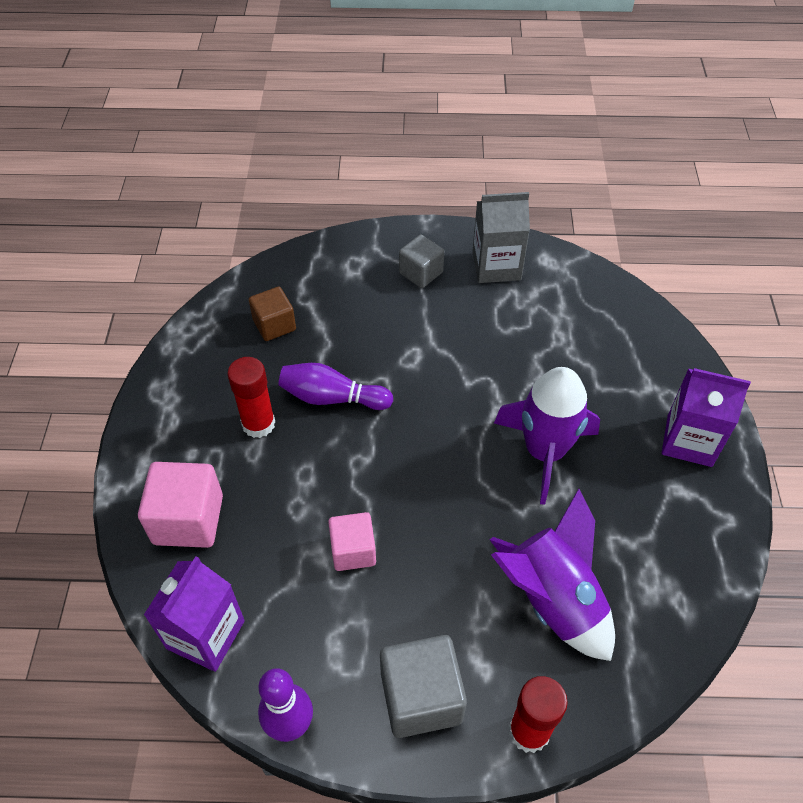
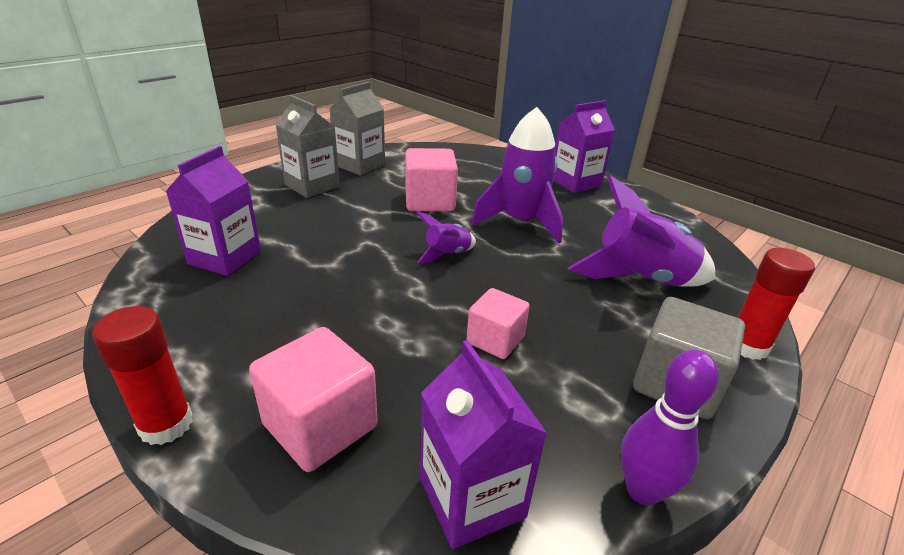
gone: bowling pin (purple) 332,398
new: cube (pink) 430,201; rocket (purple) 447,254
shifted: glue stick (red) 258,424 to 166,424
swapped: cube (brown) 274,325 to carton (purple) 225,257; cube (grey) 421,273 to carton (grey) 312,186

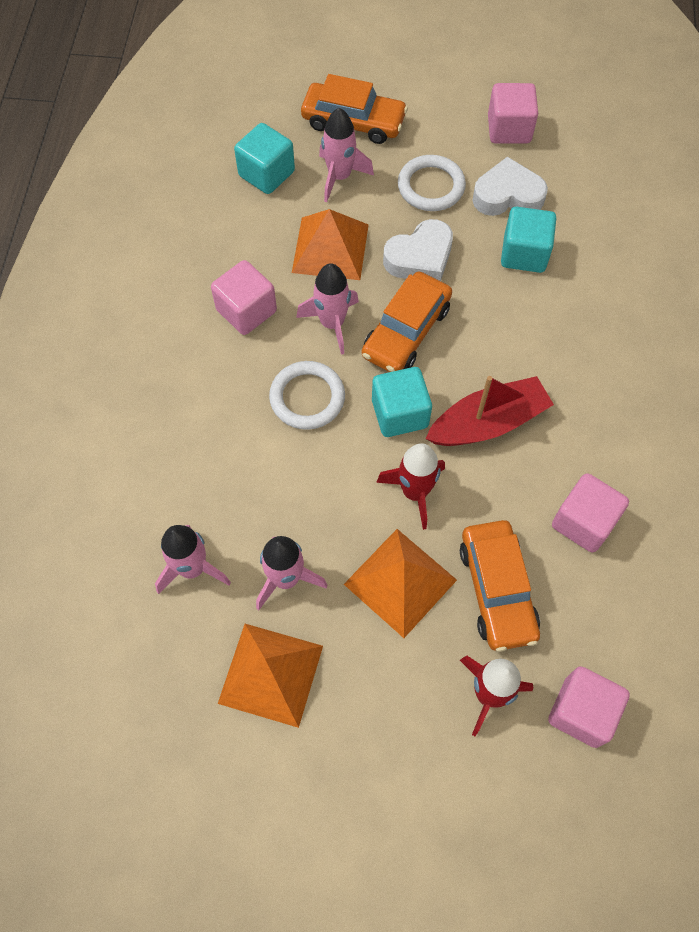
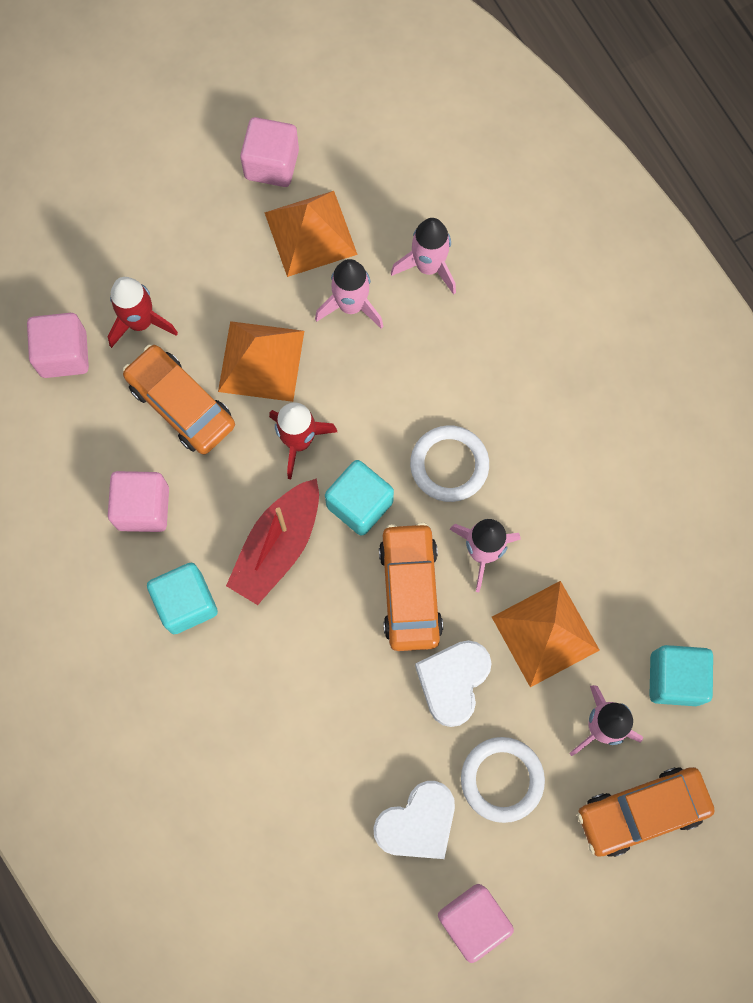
shifted: cube (pink) 246,311 to 271,164; cube (turquoise) 524,254 to 186,603

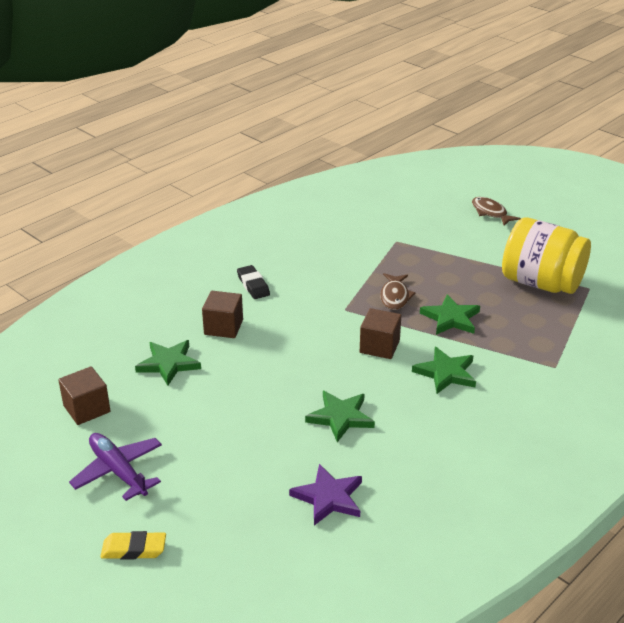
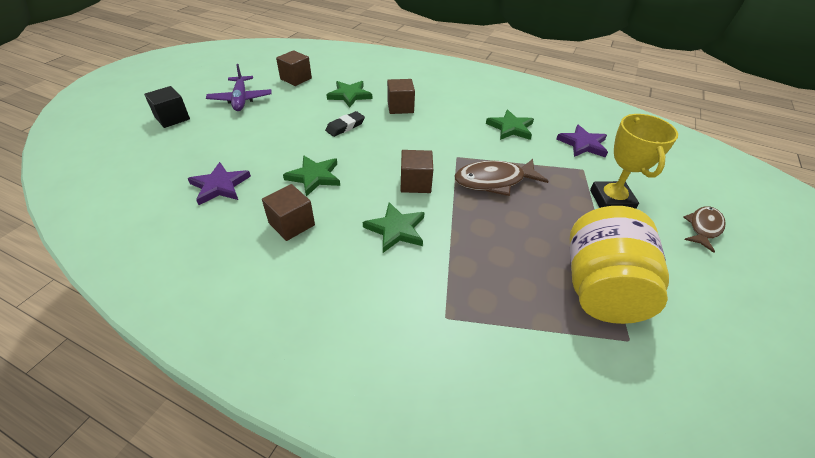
new: cube (brown) 291,224; star (purple) 583,144; trophy (yellow) 611,200
shifted: eraser (black) 253,285 to 345,126; star (green) 451,318 to 510,128
swapped: eraser (yellow) 134,549 to cube (black) 172,118
rotated: plane (purple) 118,471 = 241,99 135 degrees clockwise
scaled: fish (brown) 395,297 = 494,181 x1.54

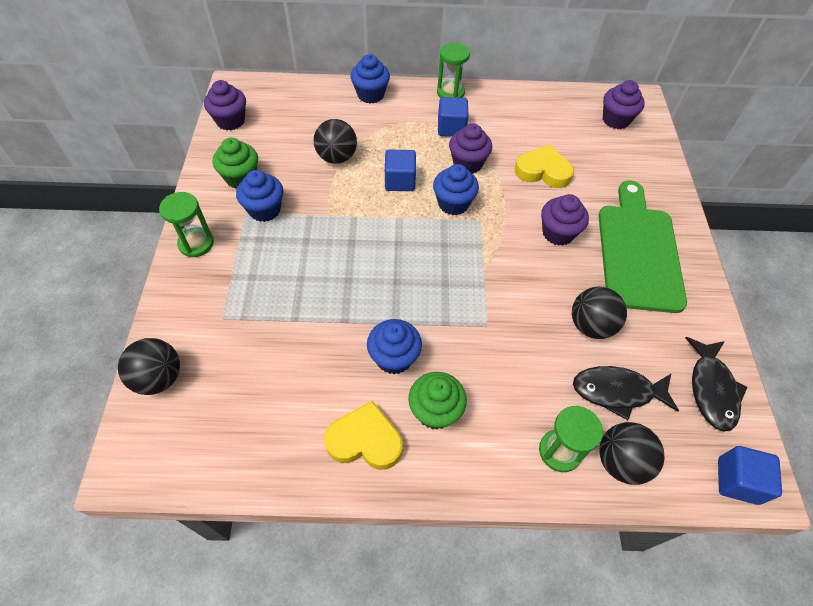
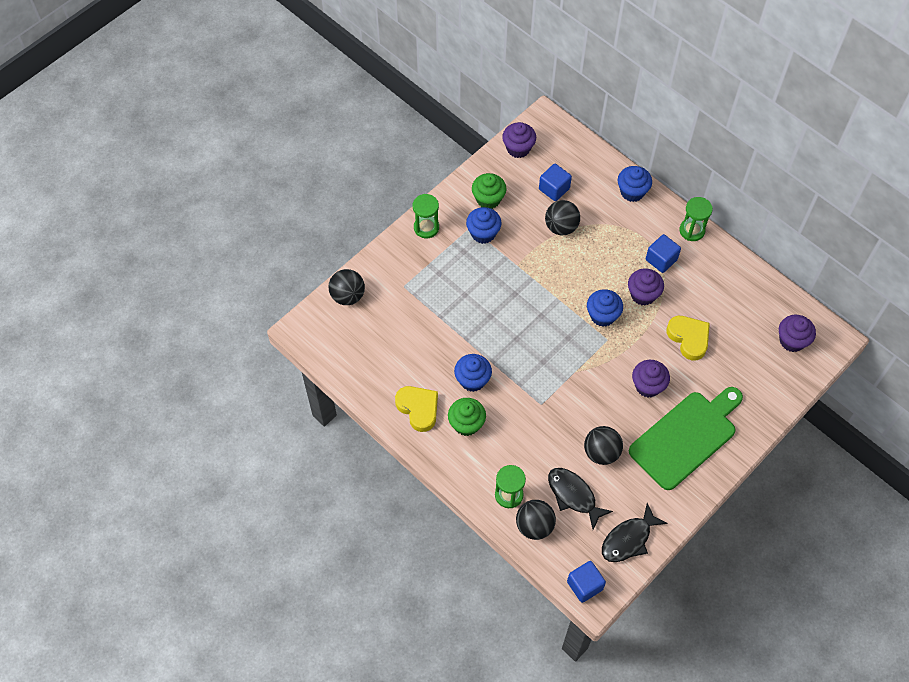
shifted: cube (blue) 400,181 to 554,189

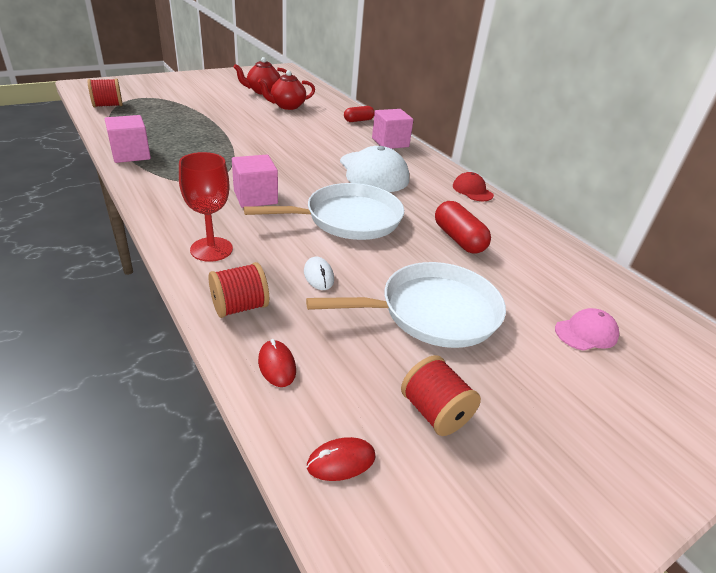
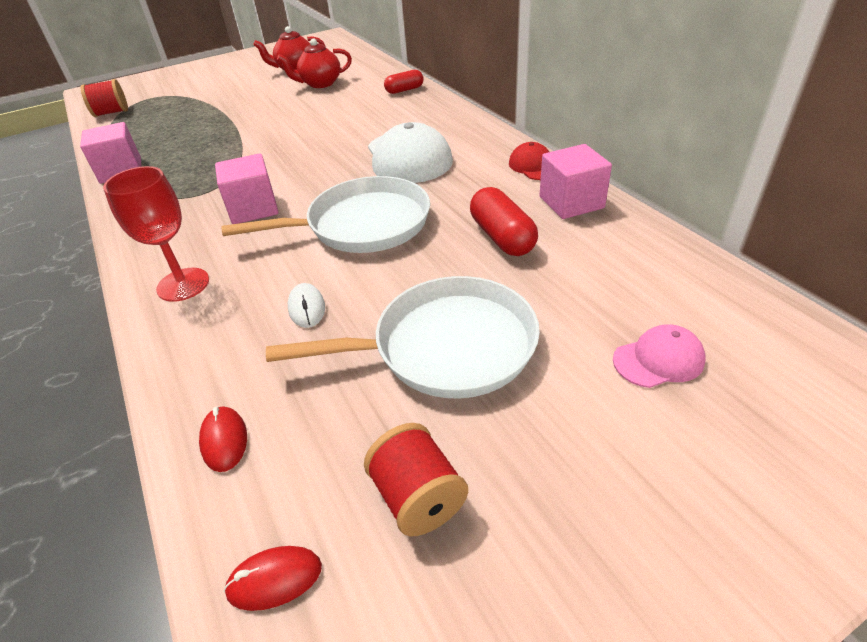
gone: spool (red) 240,307
shifted: cube (pink) 390,142 to 571,202

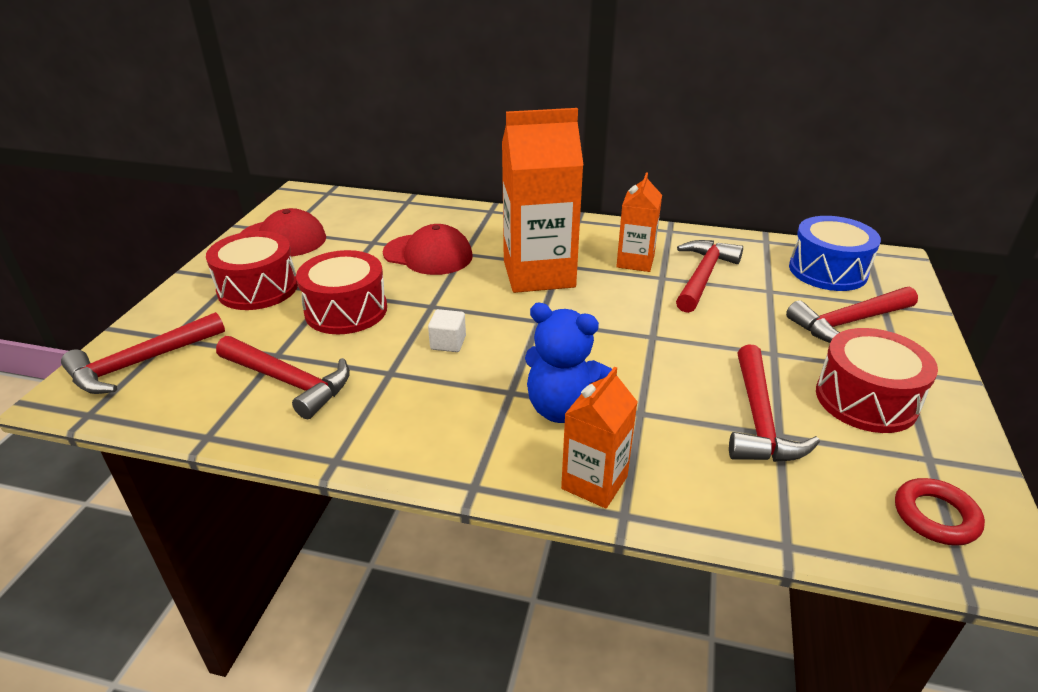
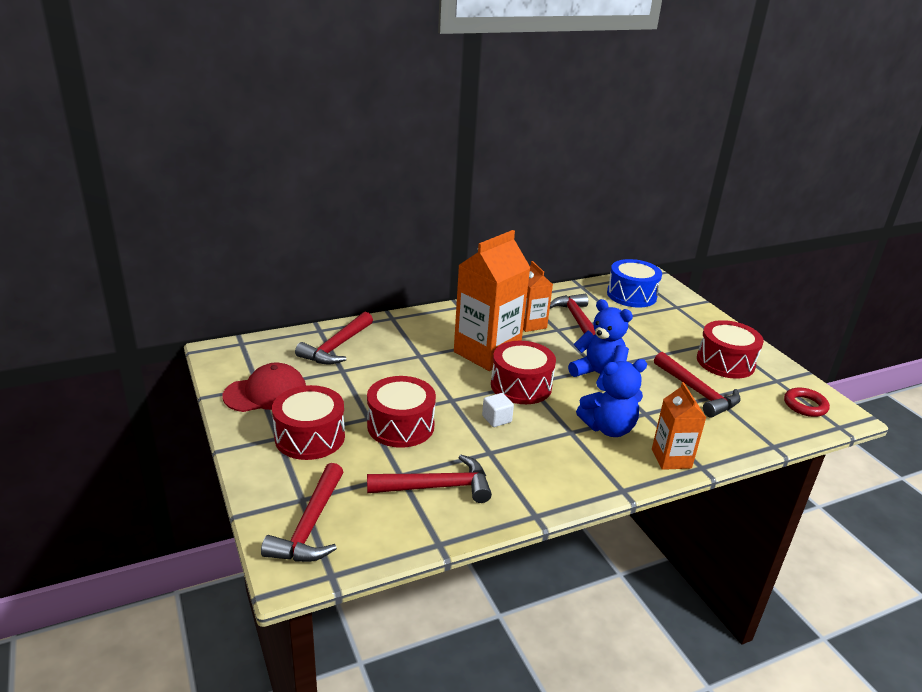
gone: cap (red) 428,255
new: drum (red) 521,386; teddy bear (blue) 598,375
shifted: hammer (red) 848,323 to 336,347

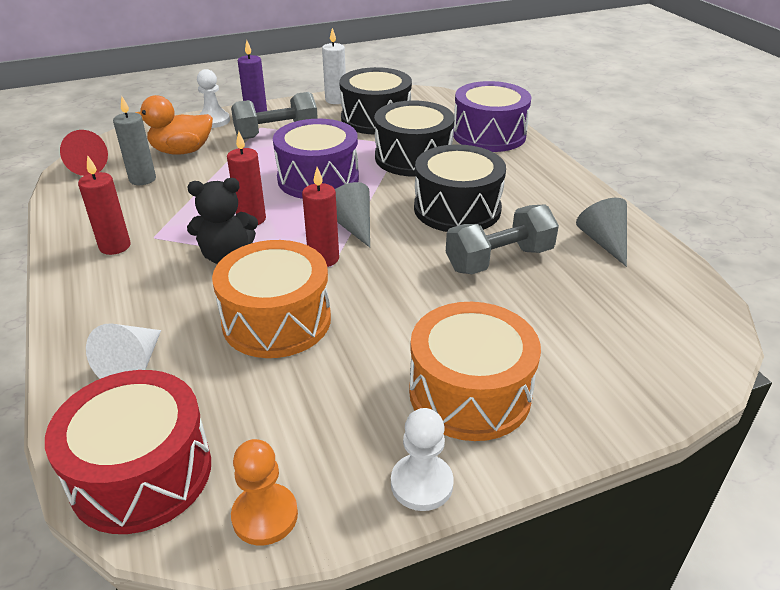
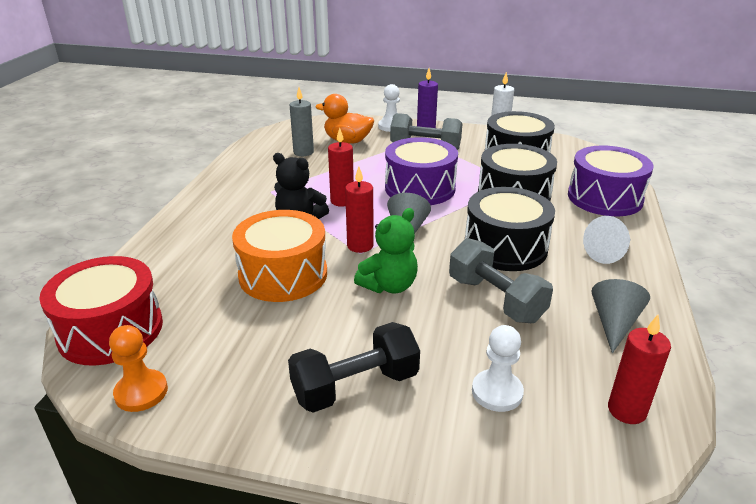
gone: cone (red) 84,167
new: teddy bear (green) 389,286
shifted: candle (red) 115,246 to 626,410; cone (white) 133,365 to 609,253; pawn (white) 421,484 to 497,392
swapped: drum (orange) 470,393 to dumbbell (black) 355,386
rotated: dumbbell (grey) 499,259 = 496,299 45 degrees clockwise

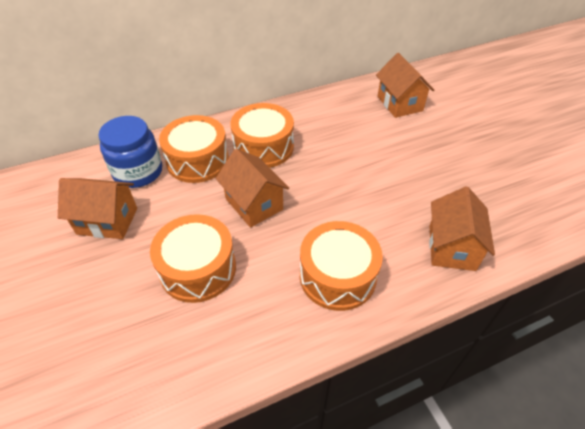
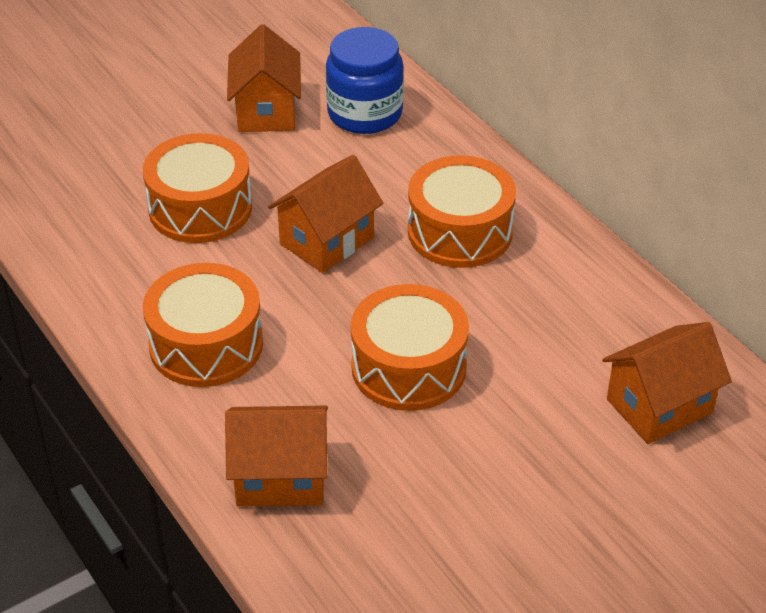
shifted: drum (orange) 197,160 to 408,367

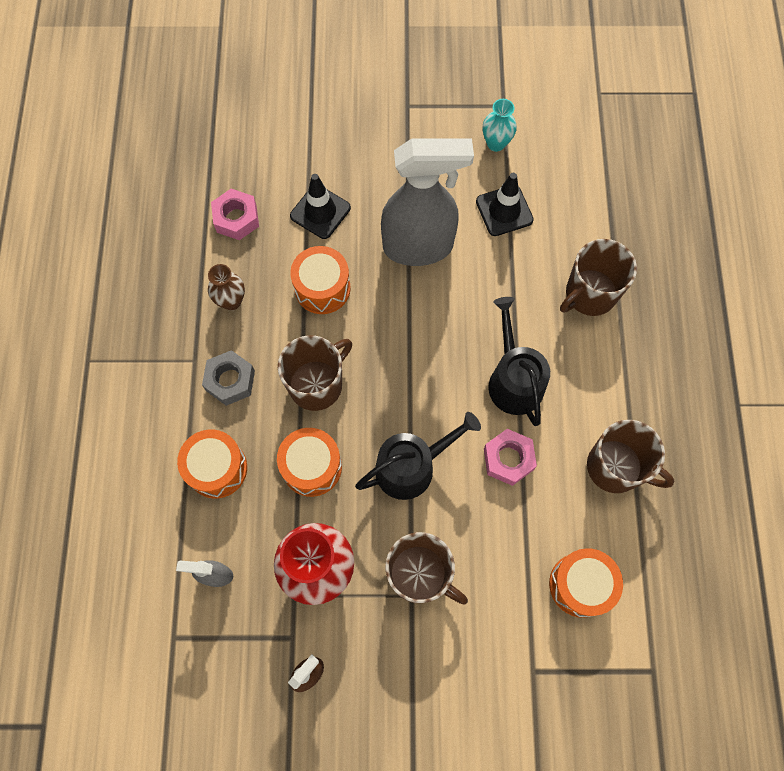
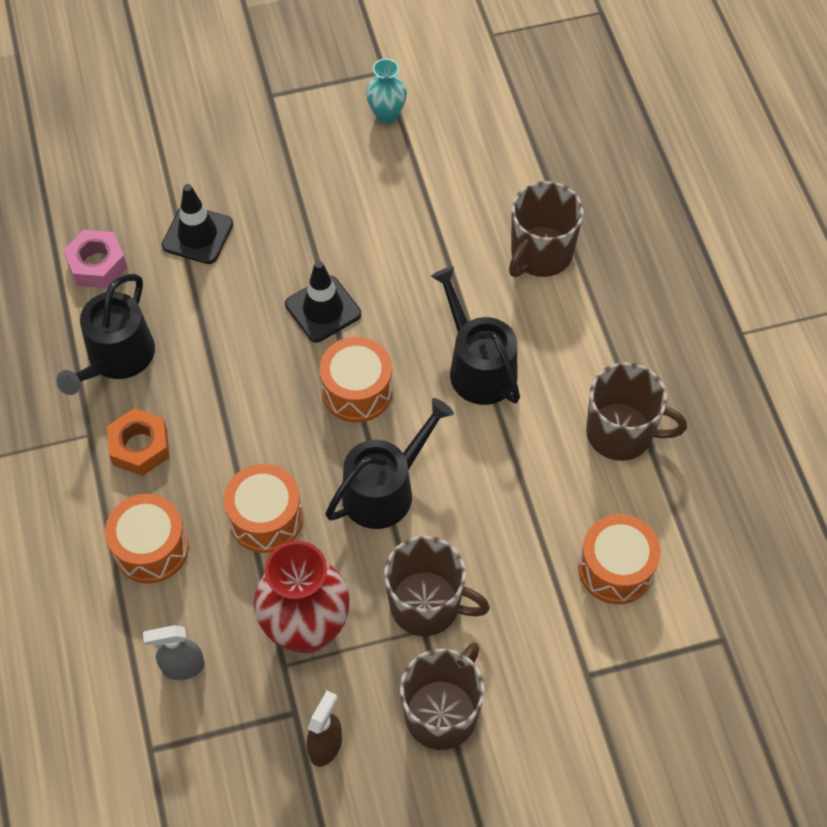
gone: spray bottle (grey) 419,247; nut (pink) 508,459
shifted: mug (brown) 317,384 to 442,713; drum (orange) 322,288 to 357,391; traffic cone (black) 504,211 to 323,309
swapped: vase (brown) 231,301 to watering can (black) 117,358
repainted: nut (grey) 230,381 to nut (orange) 140,447

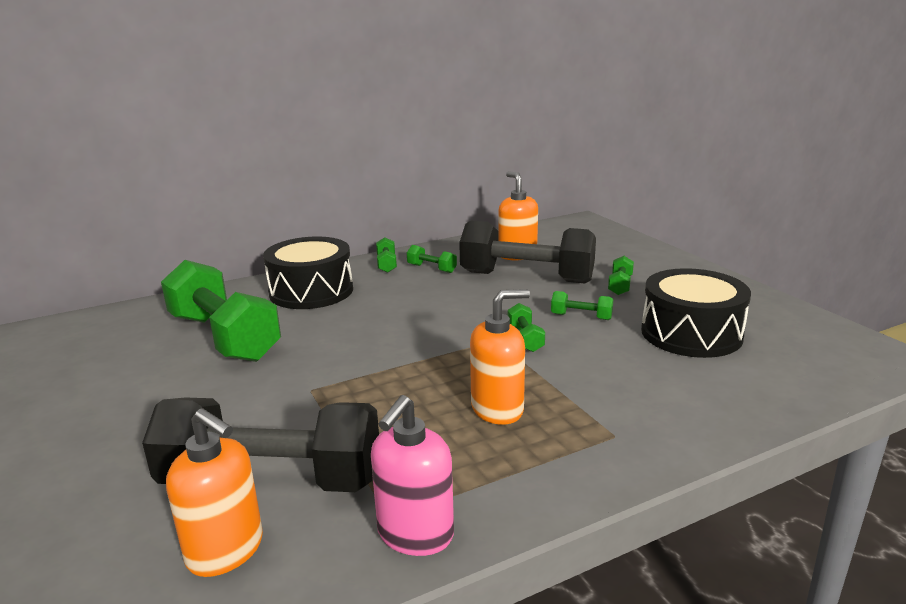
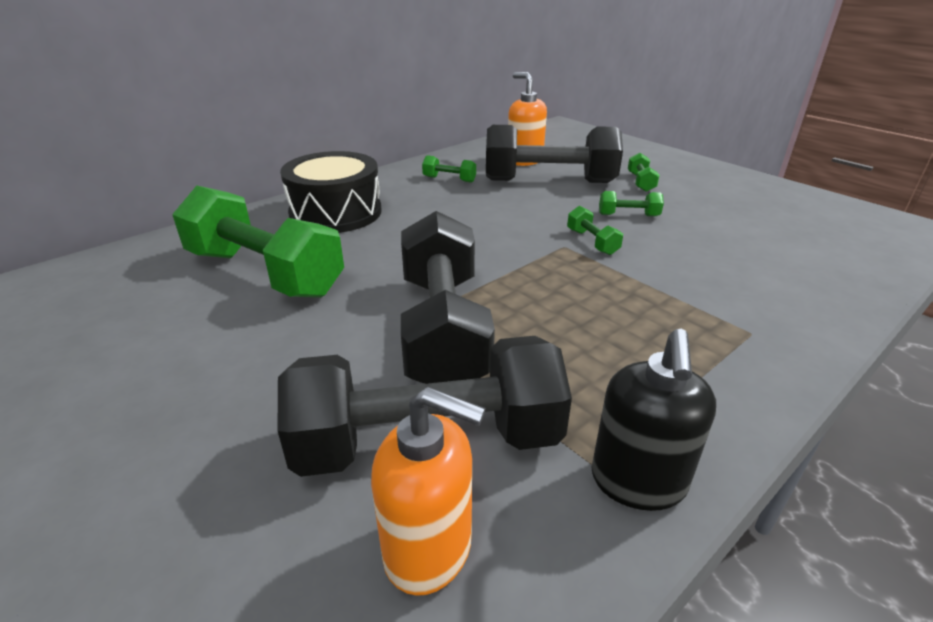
gone: dumbbell (green) 386,264; soap dispenser (orange) 497,409; drum (black) 691,333
new: dumbbell (black) 443,329
repainted: soap dispenser (pink) 415,534 to soap dispenser (black) 638,482

